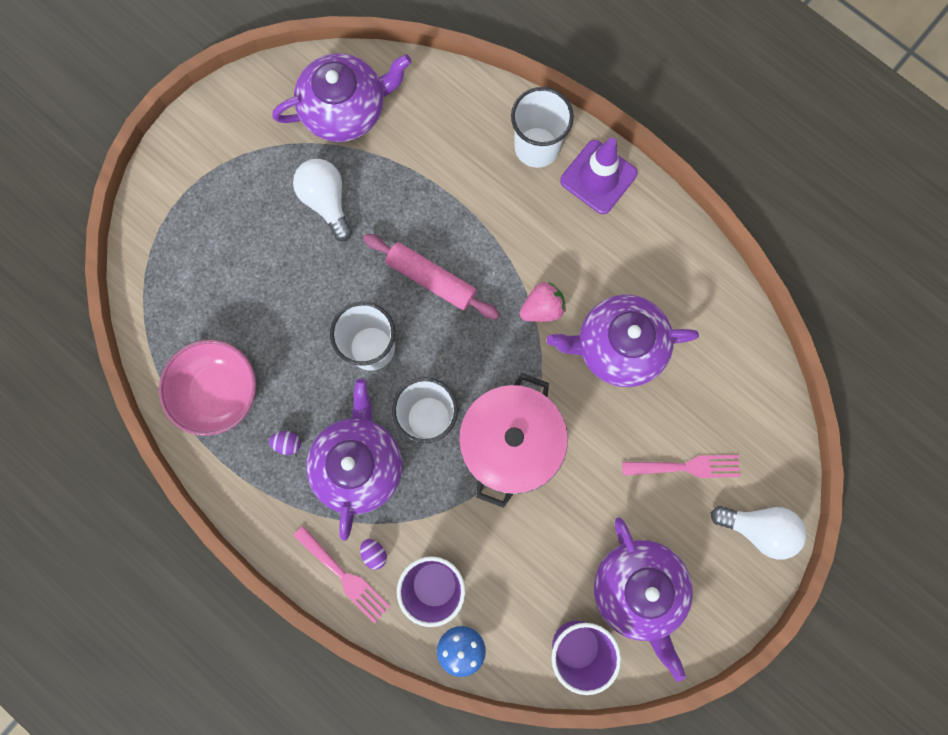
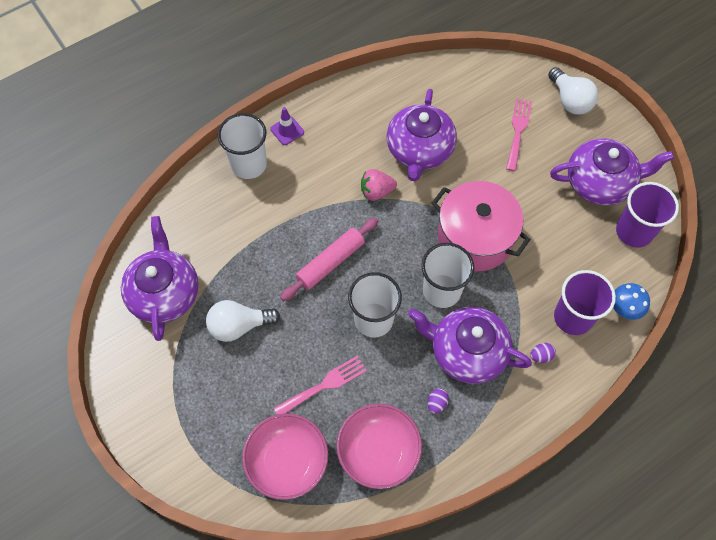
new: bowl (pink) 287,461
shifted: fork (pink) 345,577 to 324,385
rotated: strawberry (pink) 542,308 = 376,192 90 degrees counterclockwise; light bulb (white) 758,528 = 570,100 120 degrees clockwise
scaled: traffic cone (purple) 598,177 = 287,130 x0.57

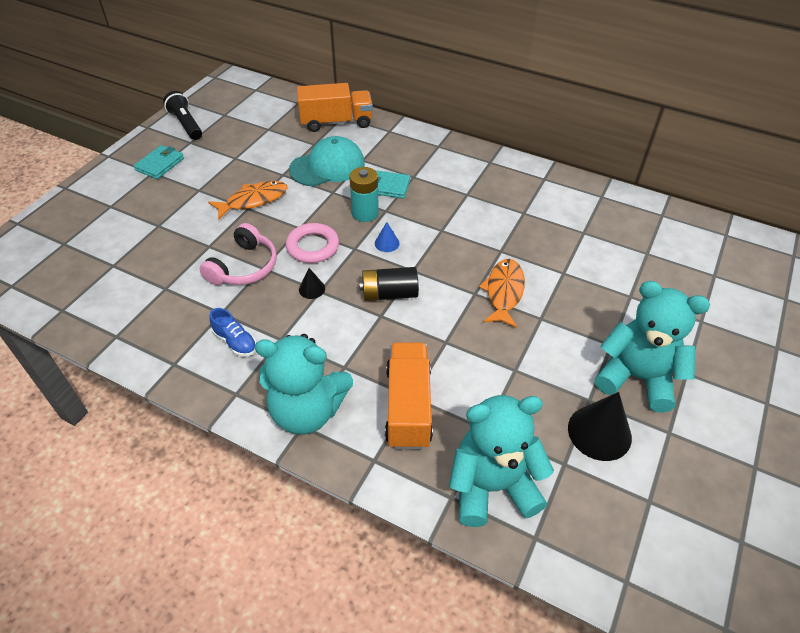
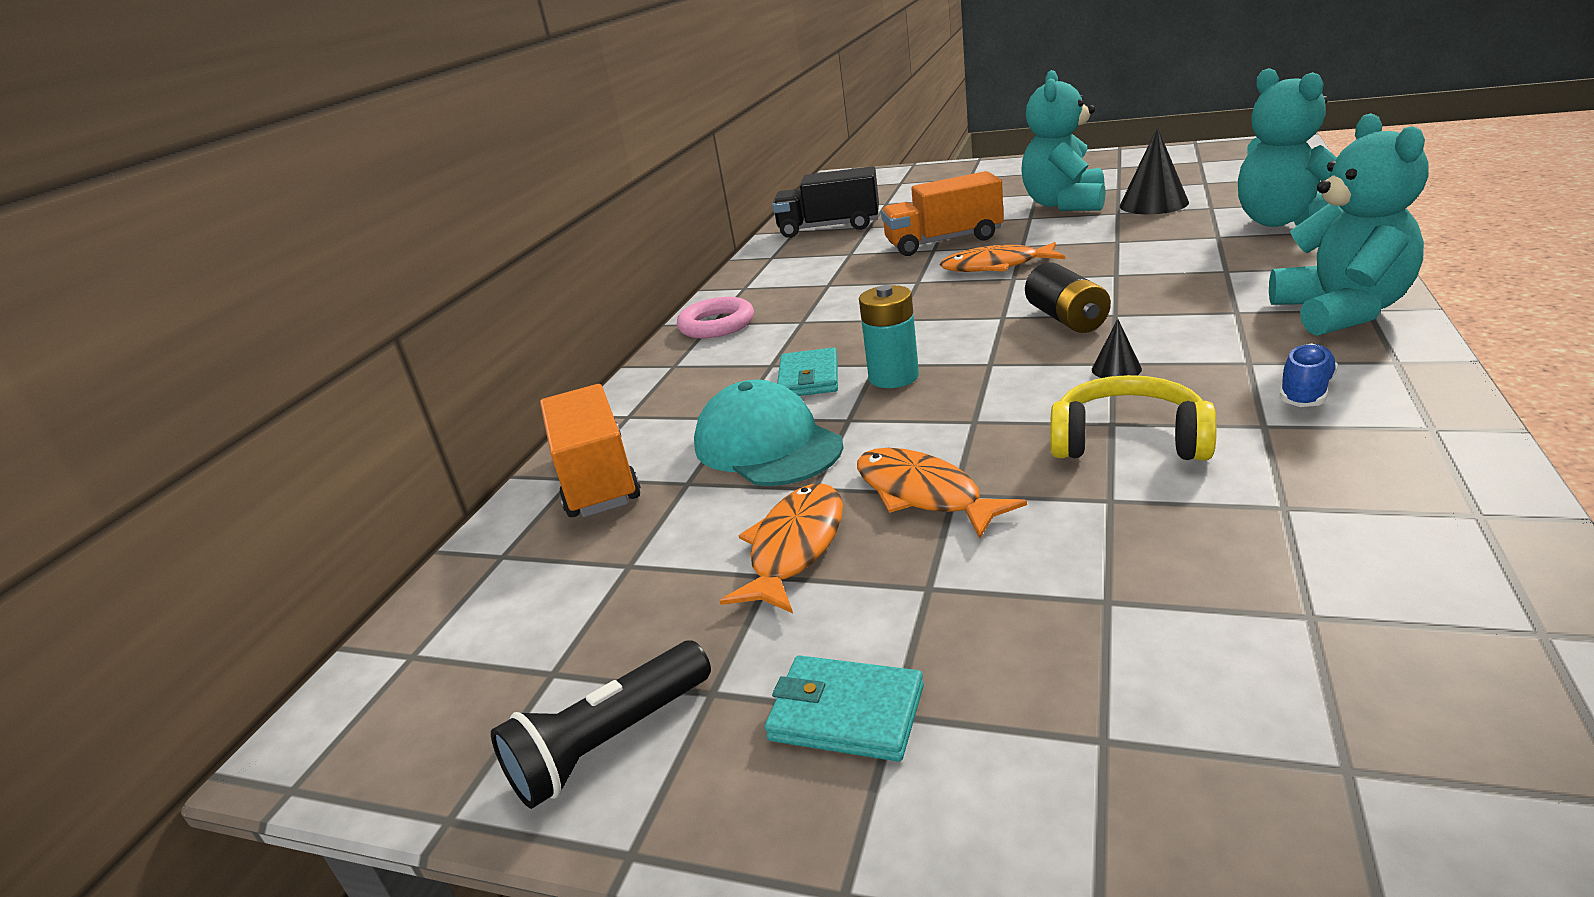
gone: cone (blue) 387,243
new: fish (orange) 794,548; truck (black) 829,227
shifted: ring (pink) 313,246 to 717,324; truck (orange) 408,406 to 943,241
repainted: headphones (pink) 244,267 to headphones (yellow) 1128,440

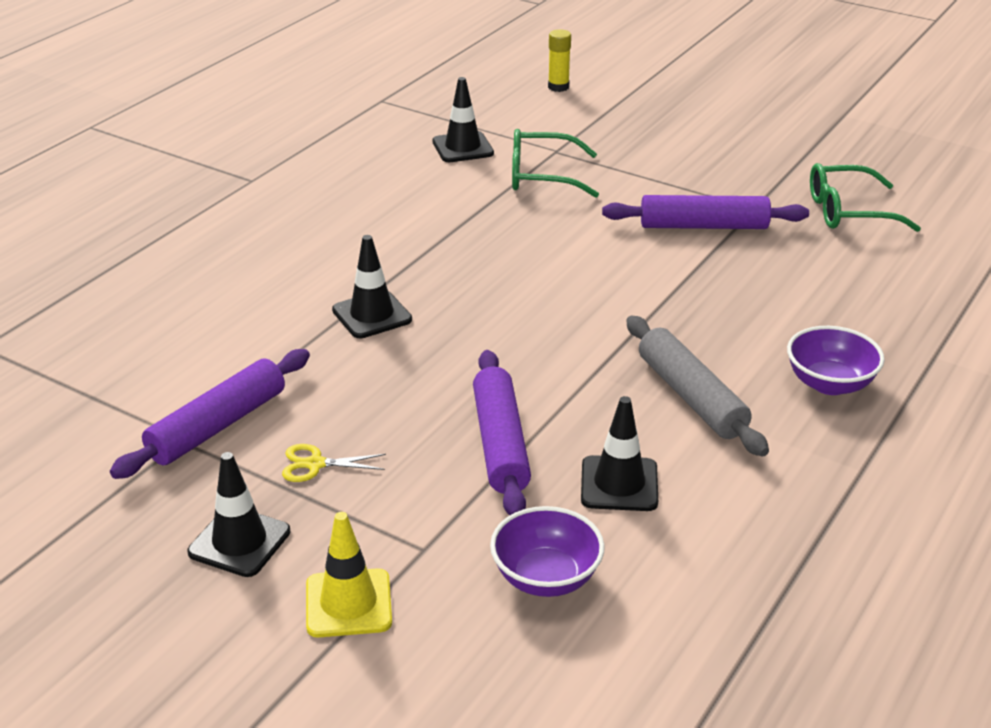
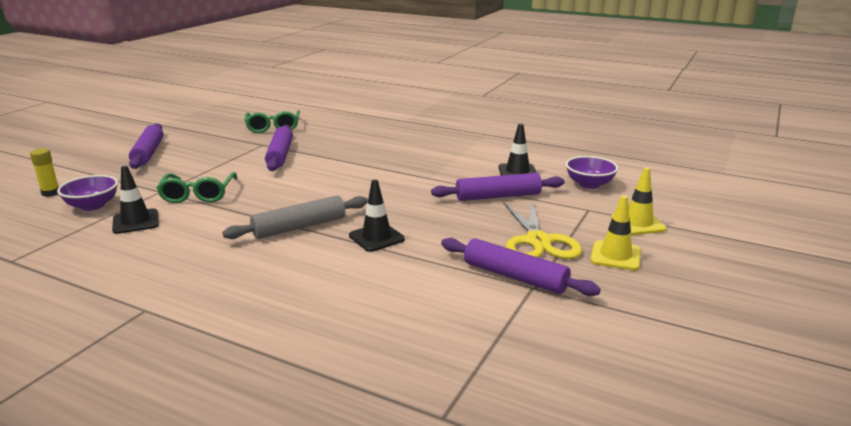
new: rolling pin (purple) 148,153
shifted: rolling pin (grey) 691,397 to 299,227; bowl (purple) 830,383 to 92,206
repainted: traffic cone (black) 239,542 to traffic cone (yellow) 615,256
scaled: scissors (yellow) 315,464 = 537,241 x2.16

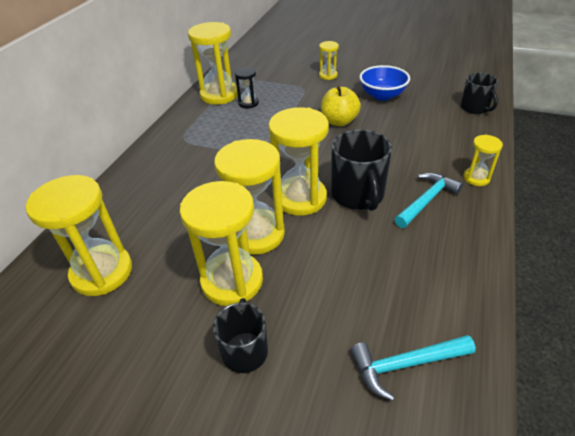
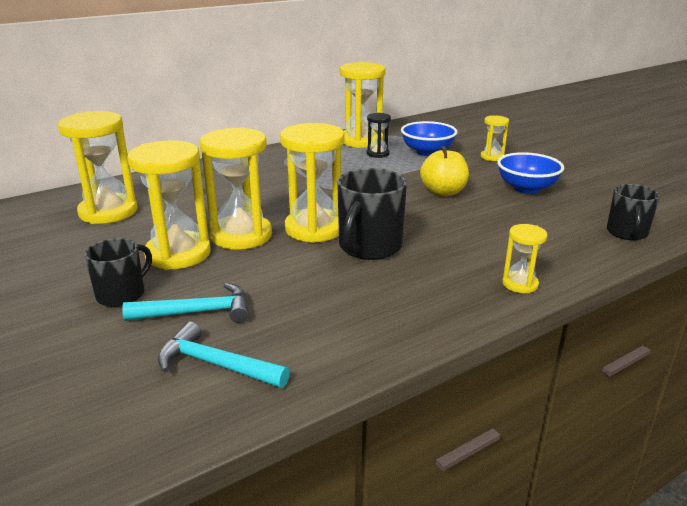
new: bowl (blue) 427,152
shifted: hammer (turquoise) 427,200 to 198,312

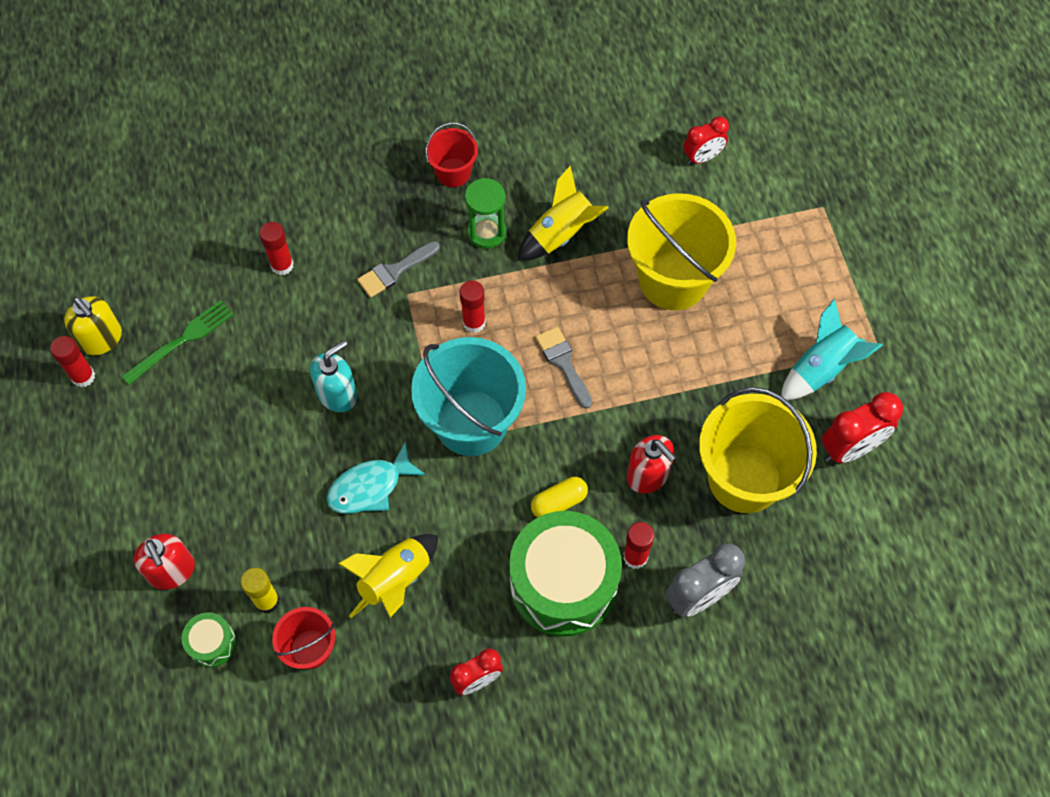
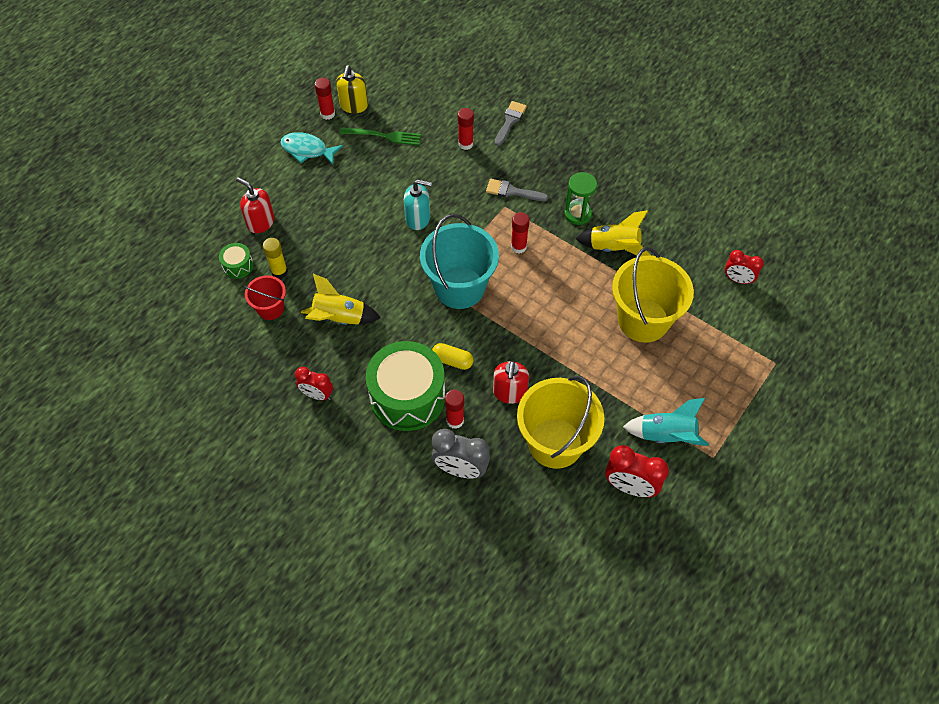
gone: bucket (red) 453,172
shifted: fish (turquoise) 370,487 to 307,150; brush (grey) 563,363 to 510,121
rotated: soap dispenser (red) 172,571 = 260,222 105 degrees clockwise

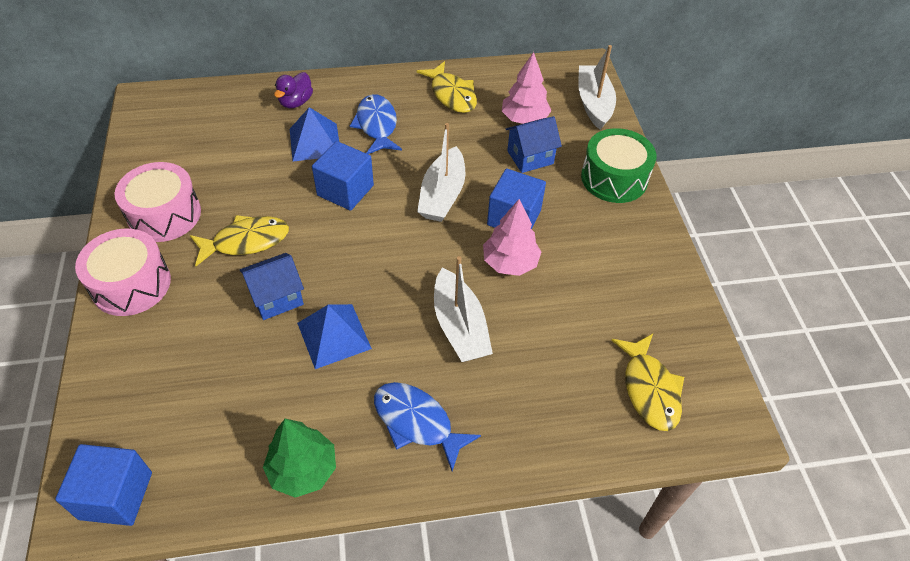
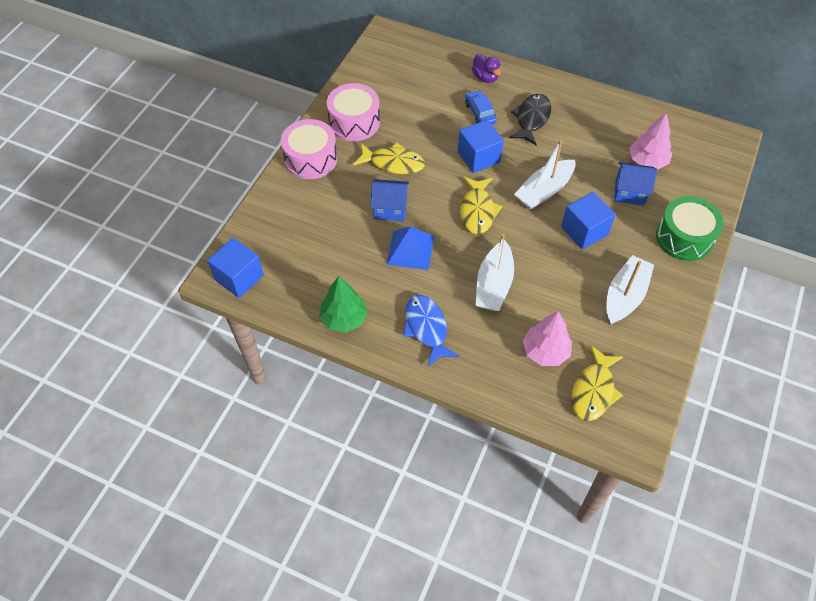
shifted: fish (yellow) 452,94 to 477,211; tree (pink) 510,263 to 545,351; boat (white) 594,103 to 625,296
swapped: pyramid (blue) 314,142 to car (blue) 480,113
repainted: fish (blue) 377,125 to fish (black) 531,119
rotated: duck (purple) 296,102 = 485,77 90 degrees counterclockwise

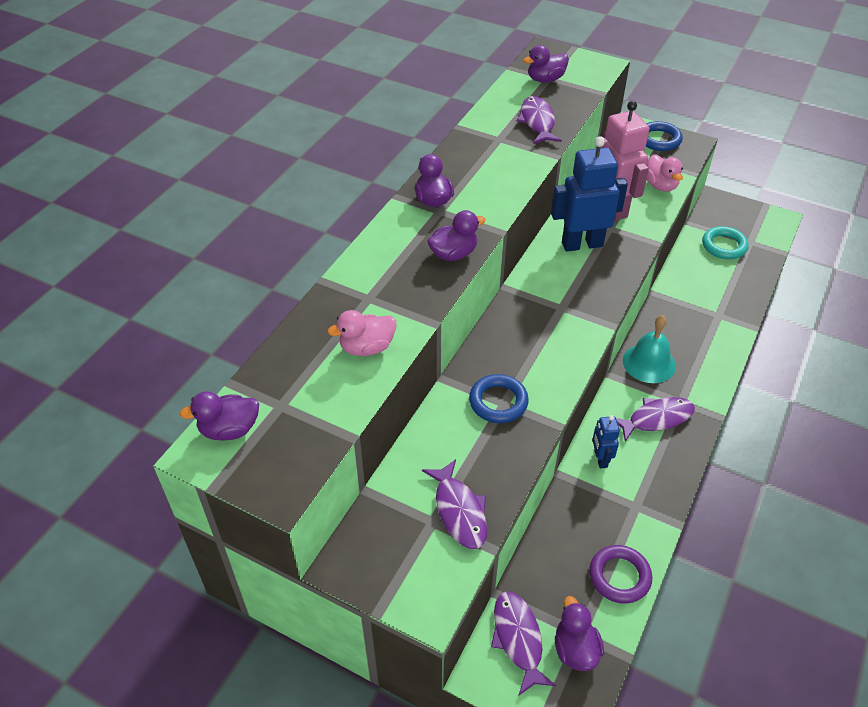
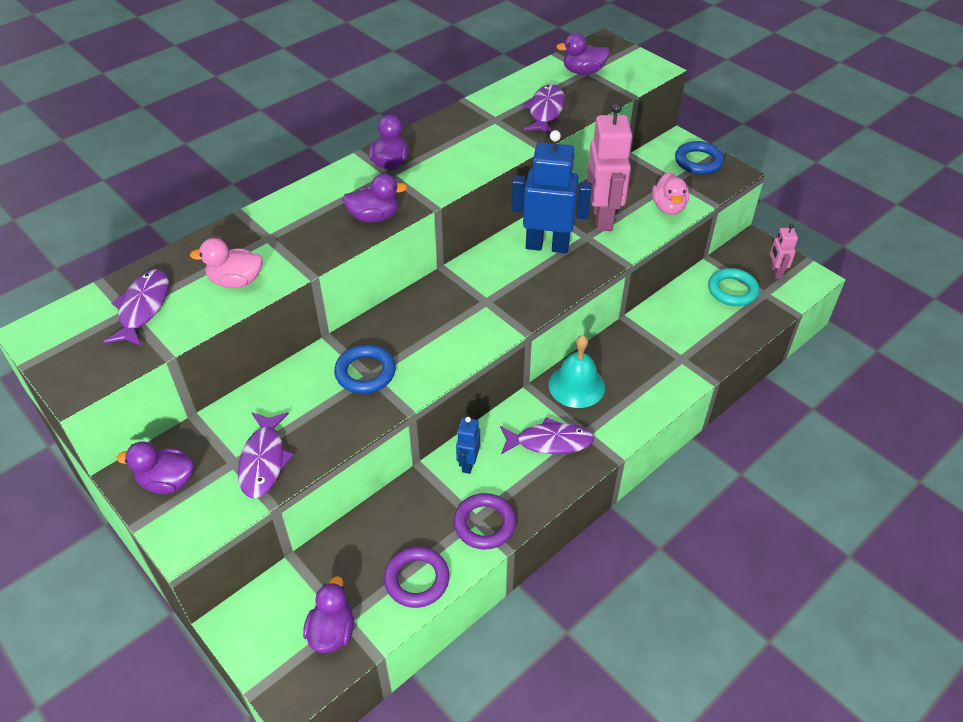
new: ring (purple) 484,524; robot (pink) 775,272
shifted: duck (purple) 229,430 to 167,482; fish (purple) 518,639 to 143,308

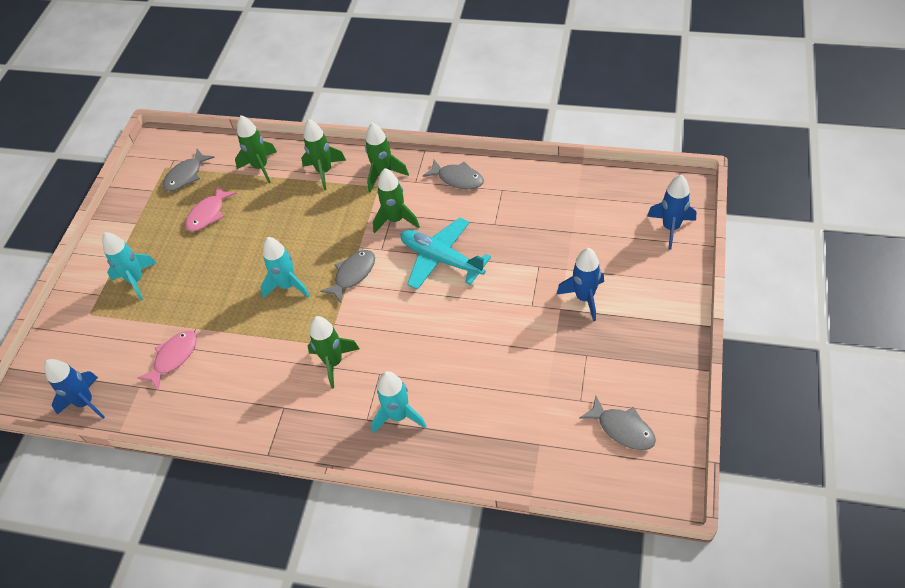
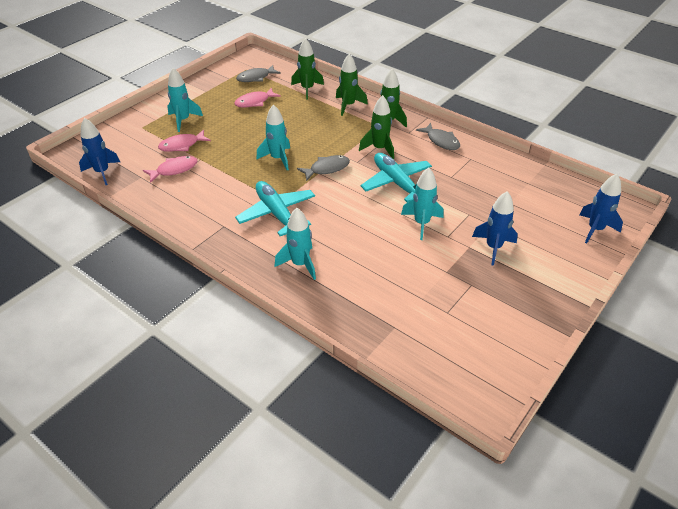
gone: fish (grey) 622,429
new: fish (pink) 182,145; rocket (turquoise) 421,223
swapped: rocket (green) 334,362 to plane (turquoise) 277,214

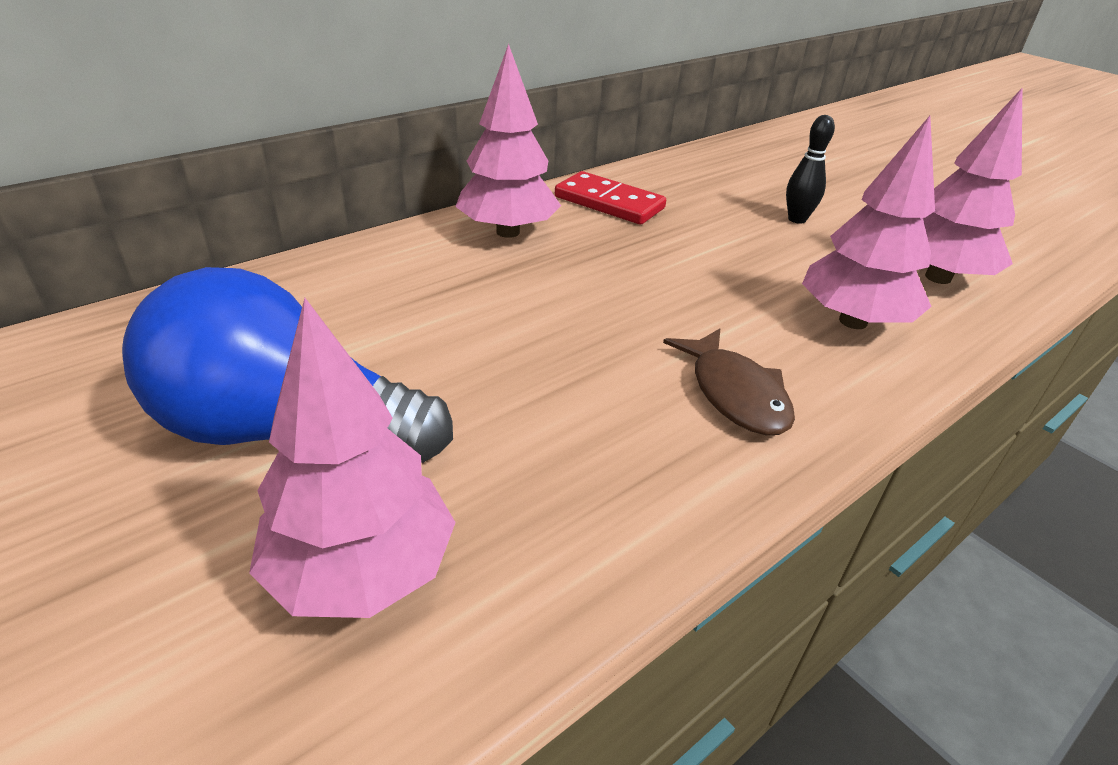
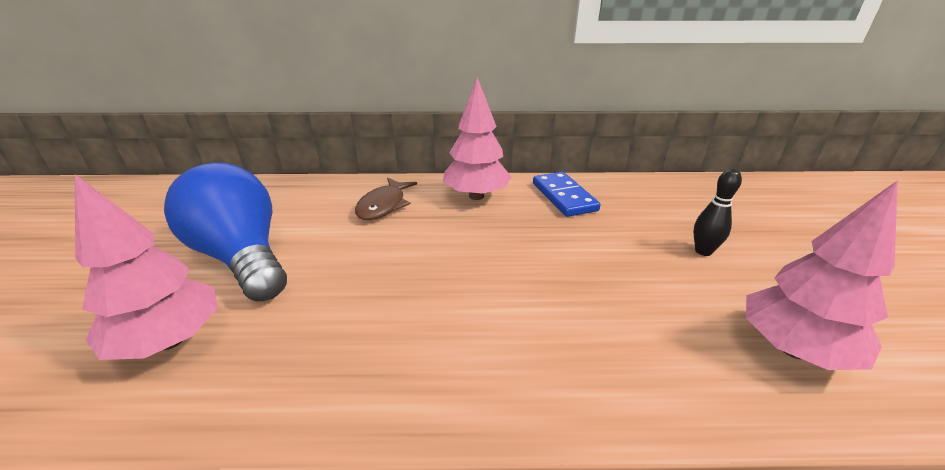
gone: tree (pink) 853,321
shifted: fish (brown) 735,394 to 384,205
repainted: domino (red) 609,203 to domino (blue) 564,197

